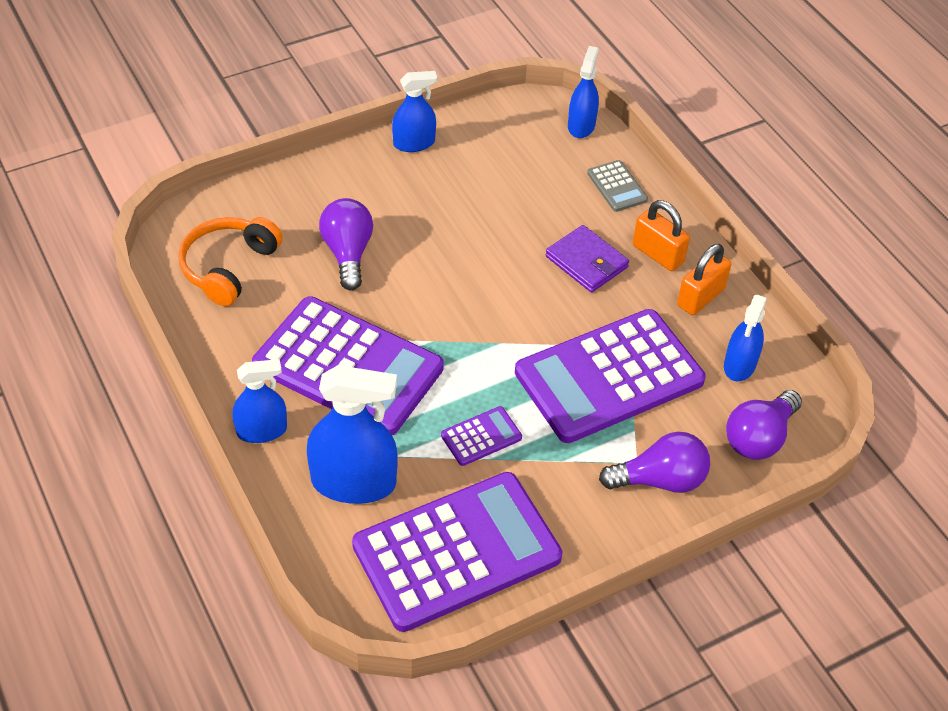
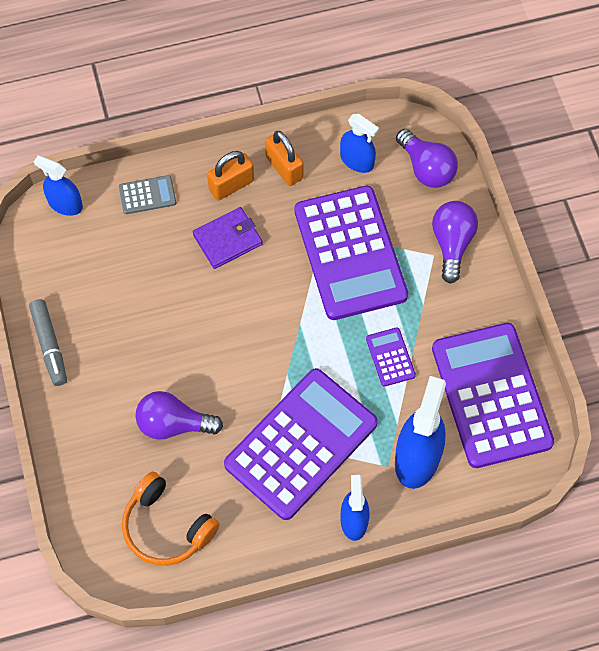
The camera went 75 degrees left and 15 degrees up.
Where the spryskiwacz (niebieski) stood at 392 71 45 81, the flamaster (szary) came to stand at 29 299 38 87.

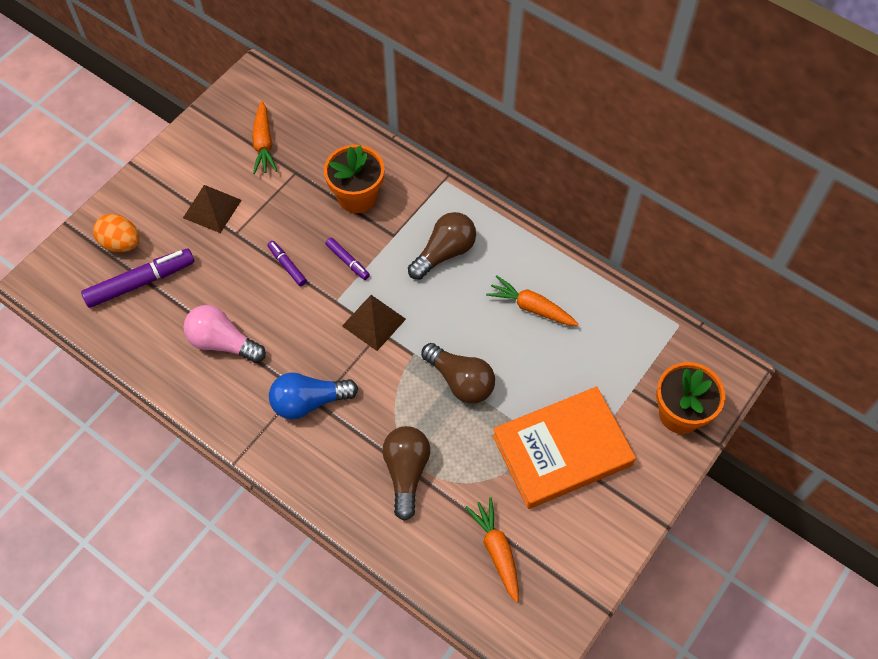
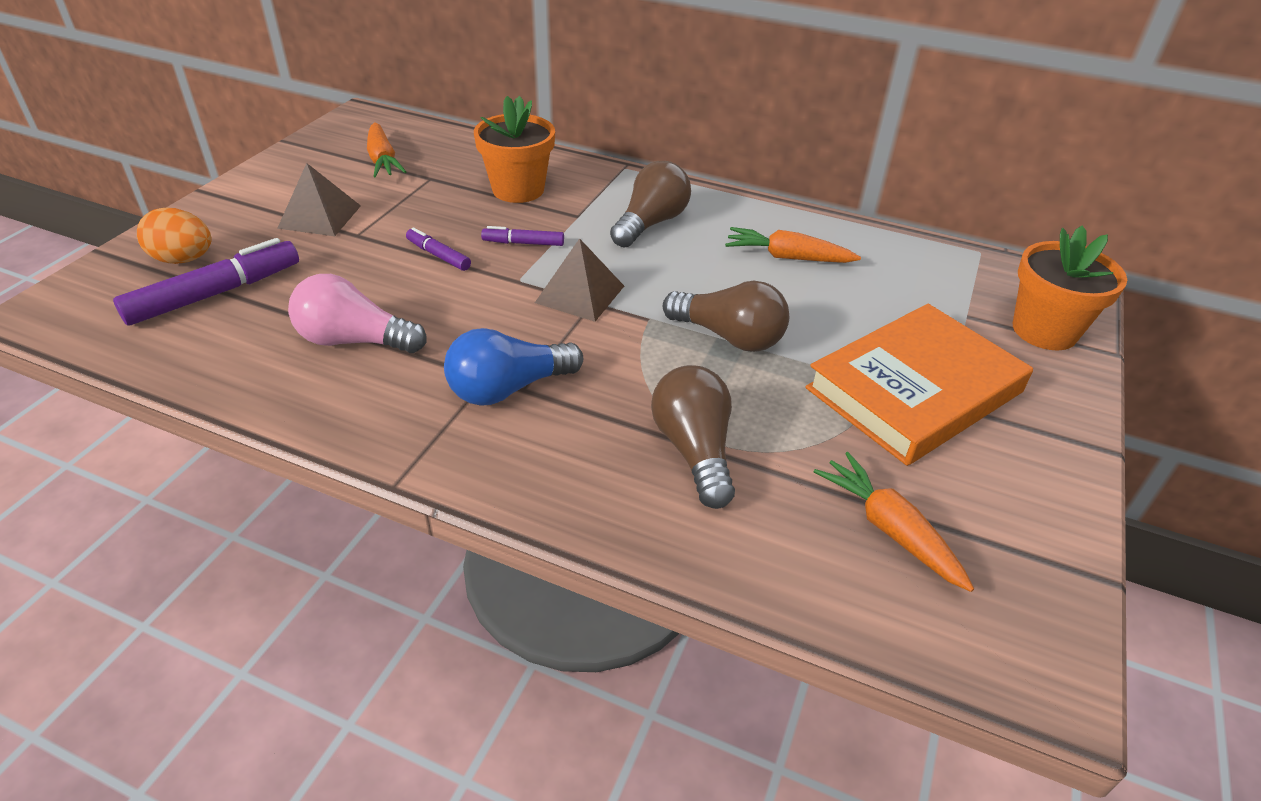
The camera went 15 degrees left and 20 degrees down.
The flamaster (fioletowy) at 325 238 45 42 ended up facing another way, 150 degrees clockwise from before.

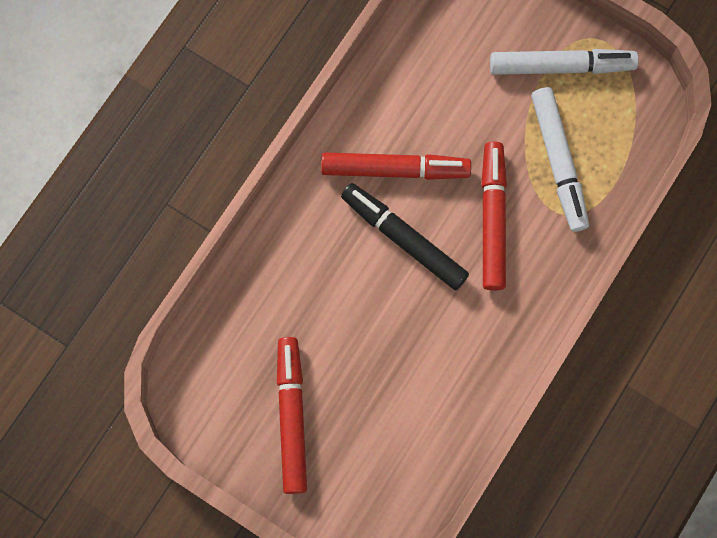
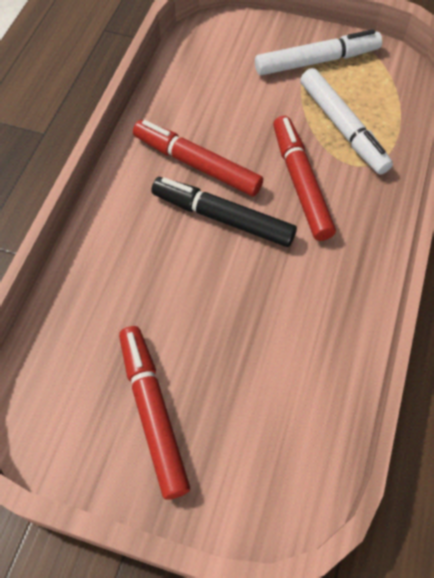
The camera went 15 degrees left and 15 degrees down.
The flamaster (czerwony) at 321 153 150 27 ended up facing another way, 135 degrees counterclockwise from before.

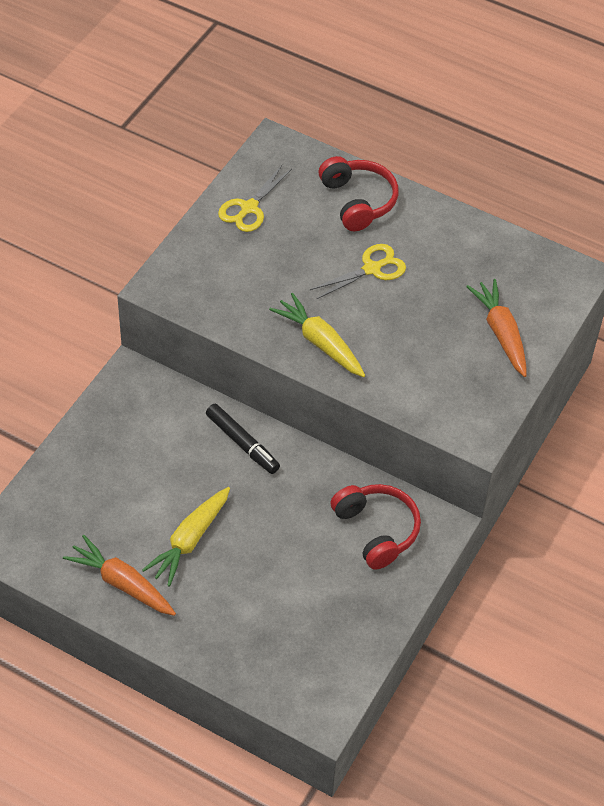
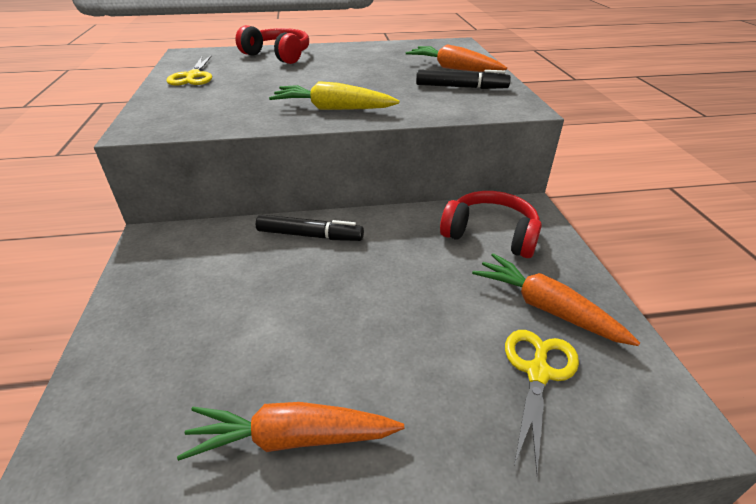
The camera went 35 degrees left and 15 degrees down.
The second view gained the flamaster (czarny) at 416 69 95 20.
The second view gained the marchewka (pomarańczowy) at 472 253 168 93.
The nożyczki (żółty) ended up elsewhere, having gone from 310 244 96 55 to 505 330 74 144.
The second view lost the marchewka (żółty) at 142 487 88 100.

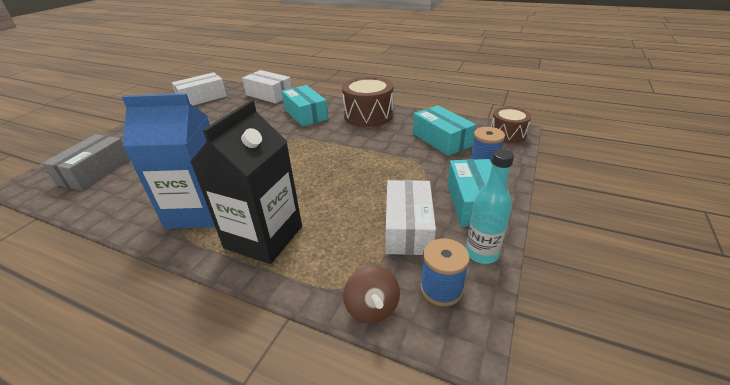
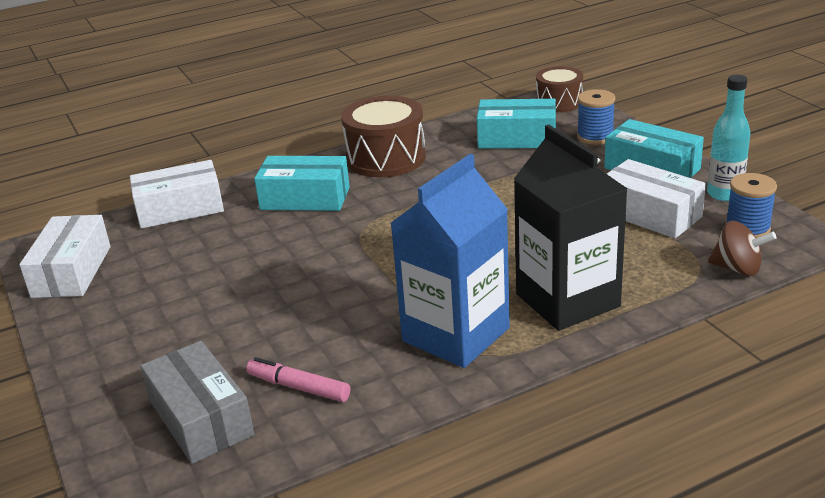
The camera went 50 degrees left and 5 degrees down.
The second view gained the flamaster (różowy) at 246 357 104 45.

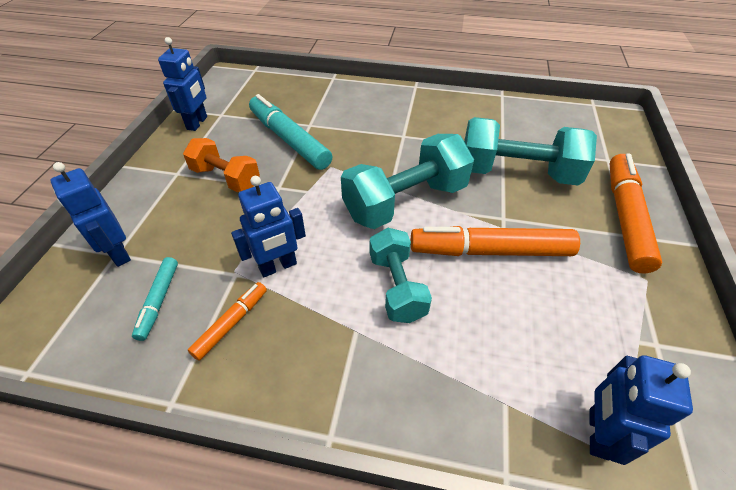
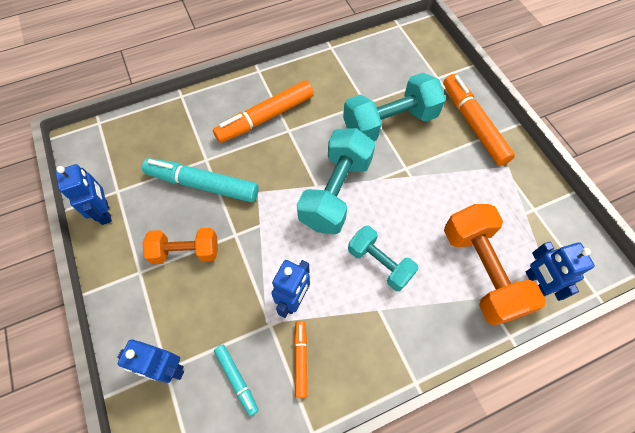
The camera went 35 degrees left and 15 degrees up.
The flamaster (pomarańczowy) ended up elsewhere, having gone from 411 226 169 30 to 213 80 101 63.
The second view gained the hantel (pomarańczowy) at 444 204 102 122.

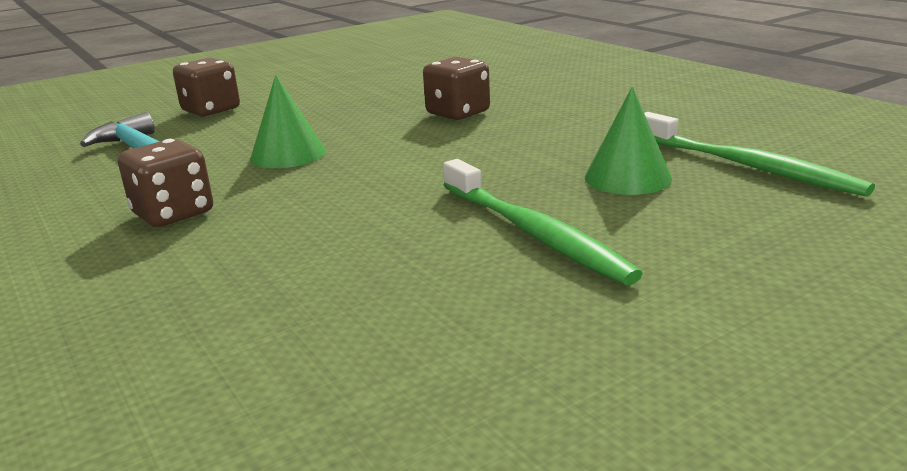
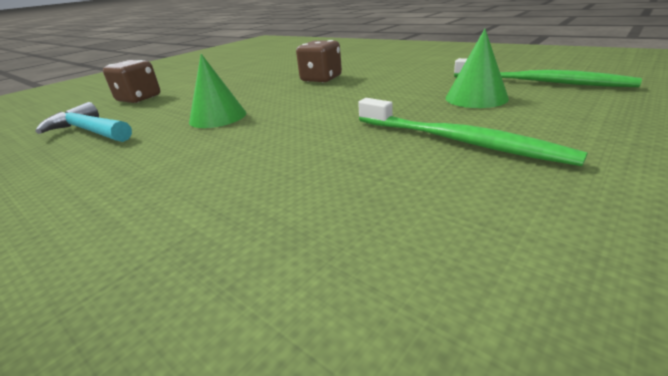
The camera went 15 degrees left and 5 degrees up.
The second view lost the kostka do gry (brązowy) at 118 139 95 88.

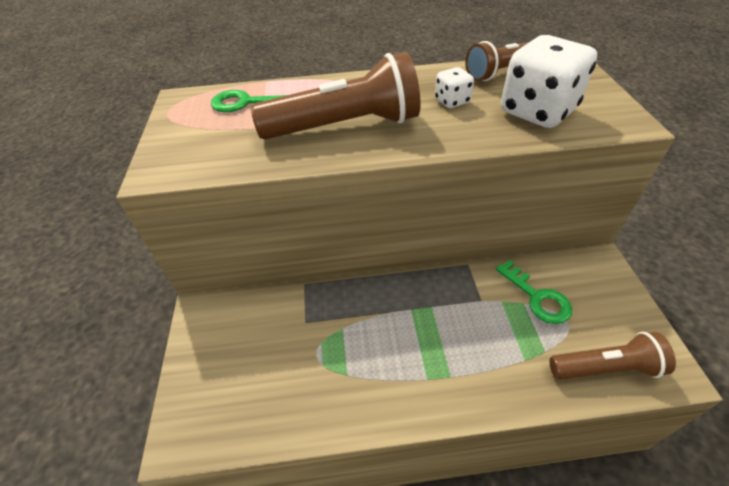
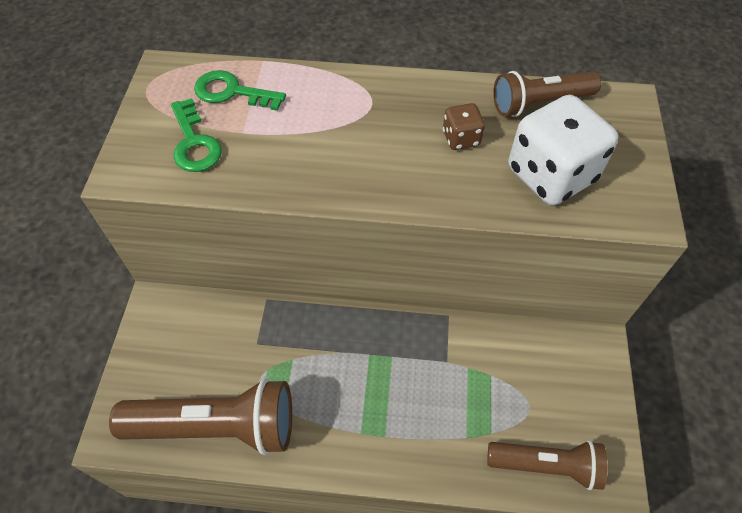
The camera went 10 degrees right and 10 degrees up.
The latarka (brązowy) ended up elsewhere, having gone from 251 52 169 88 to 109 379 183 76.
The klucz (zielony) ended up elsewhere, having gone from 496 260 76 64 to 171 98 51 74.
What was the kostka do gry (biały) at 435 67 39 41 turned into the kostka do gry (brązowy) at 443 103 42 47.

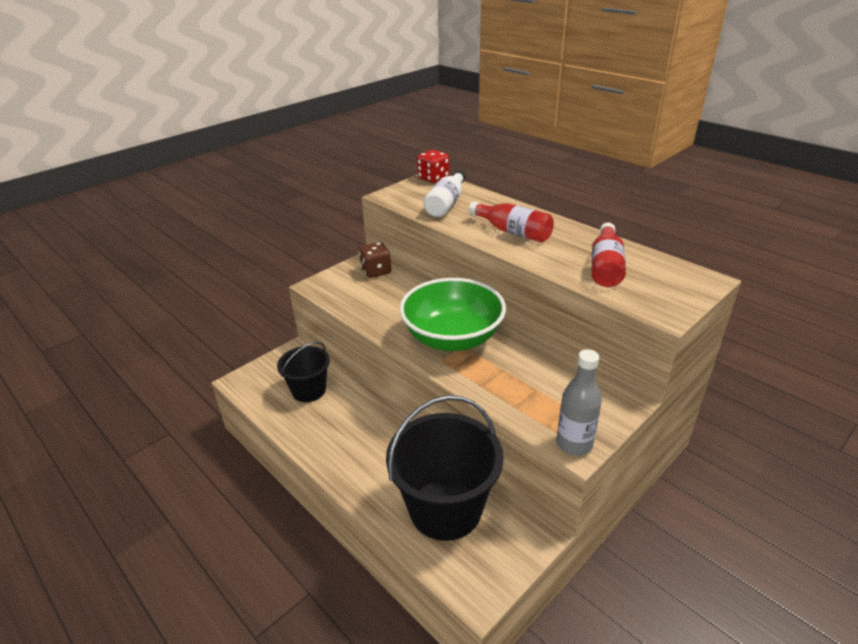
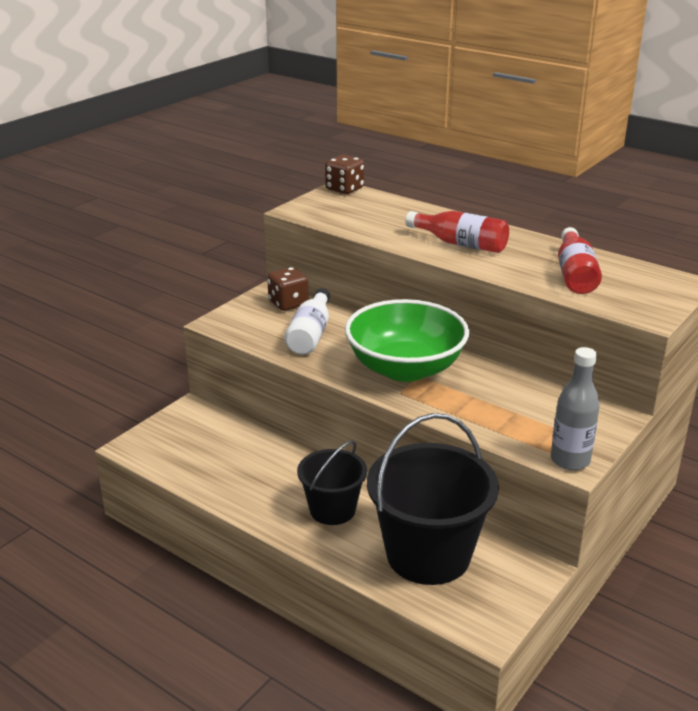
The camera went 10 degrees left and 5 degrees down.
The butelka (biały) ended up elsewhere, having gone from 423 170 43 47 to 284 288 46 67.
The wiadro (czarny) ended up elsewhere, having gone from 277 342 53 60 to 297 440 70 85.
What was the kostka do gry (czerwony) at 417 150 32 33 turned into the kostka do gry (brązowy) at 325 154 39 40.

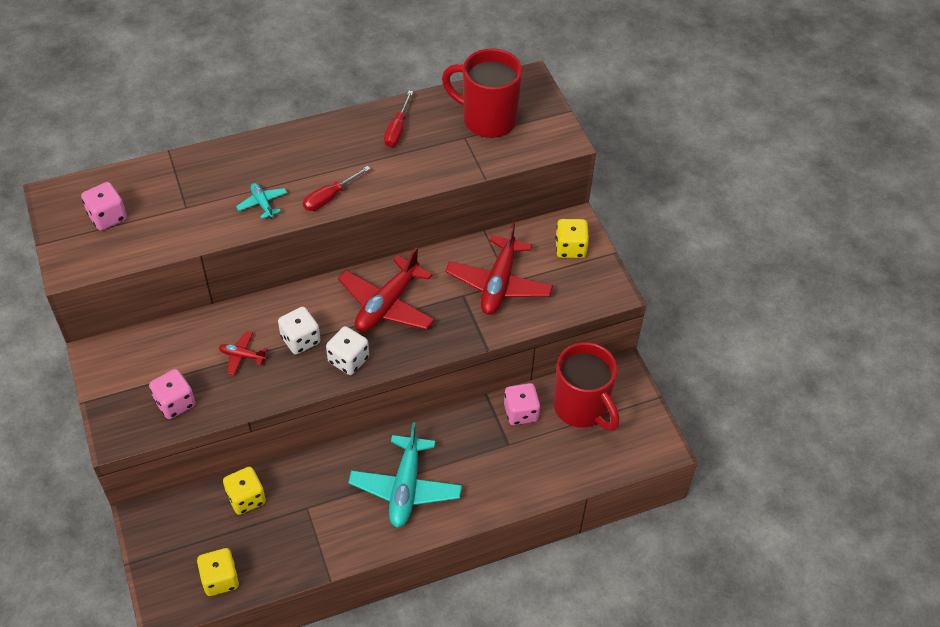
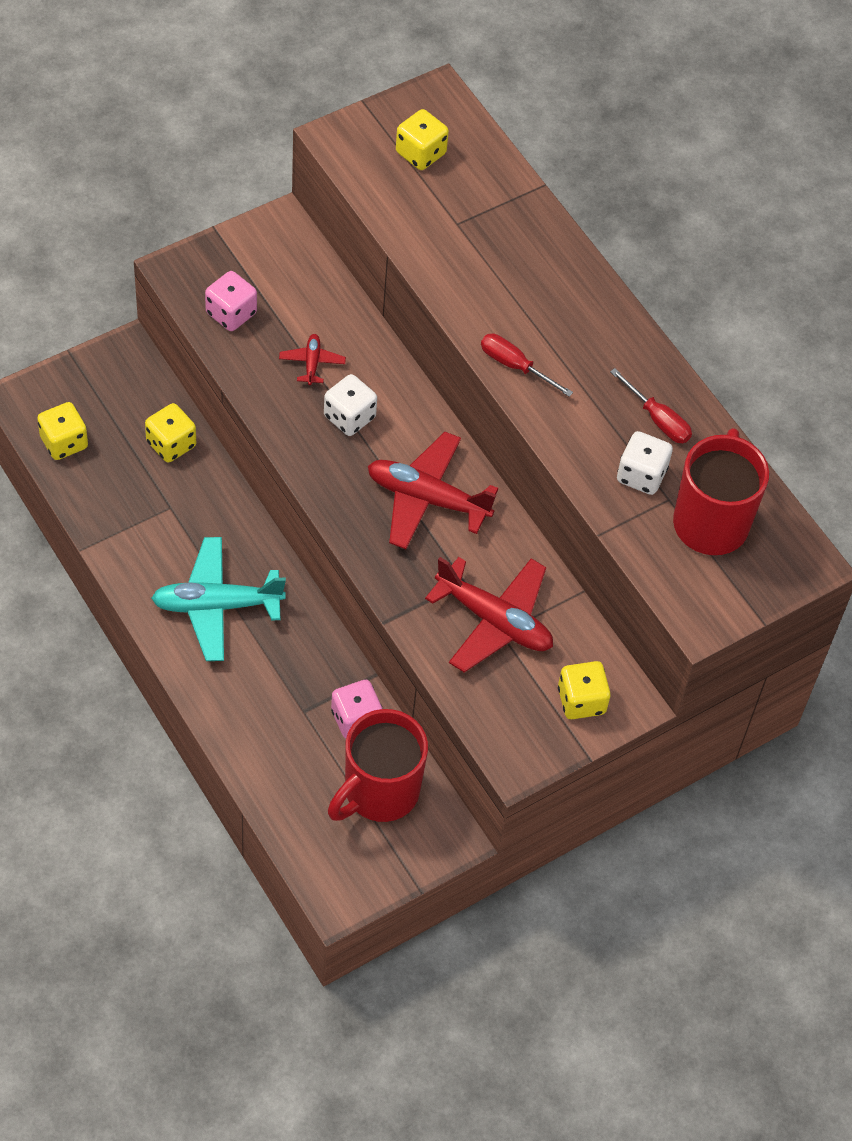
The camera went 75 degrees right and 5 degrees up.
What was the kostka do gry (różowy) at 81 182 46 49 turned into the kostka do gry (żółty) at 396 109 53 61.
The samolot (czerwony) at 445 222 108 93 ended up facing another way, 150 degrees counterclockwise from before.
The śrubokręt (czerwony) at 384 91 29 56 ended up facing another way, 135 degrees counterclockwise from before.
The kostka do gry (biały) ended up elsewhere, having gone from 326 326 43 49 to 617 431 56 64.
The second view lost the samolot (turkusowy) at 236 183 51 36.

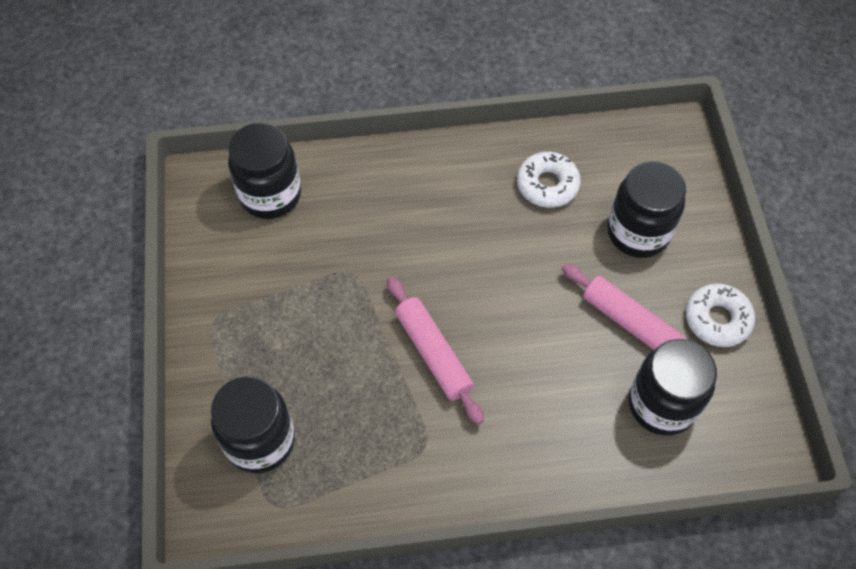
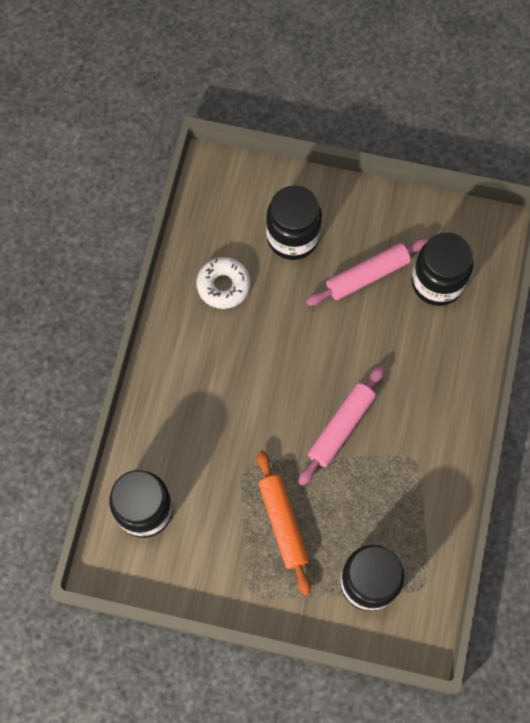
The camera went 70 degrees left and 10 degrees up.
The second view gained the wałek do ciasta (pomarańczowy) at 257 450 54 145.
The wałek do ciasta (różowy) at 387 277 97 148 ended up facing another way, 45 degrees counterclockwise from before.
The second view lost the donut (biały) at 686 284 69 63.

